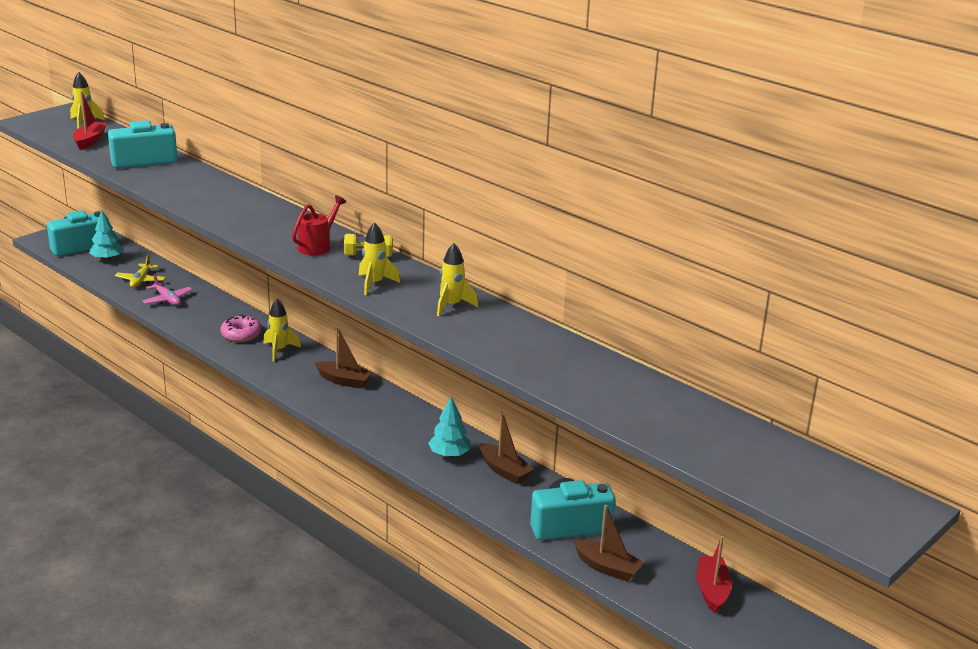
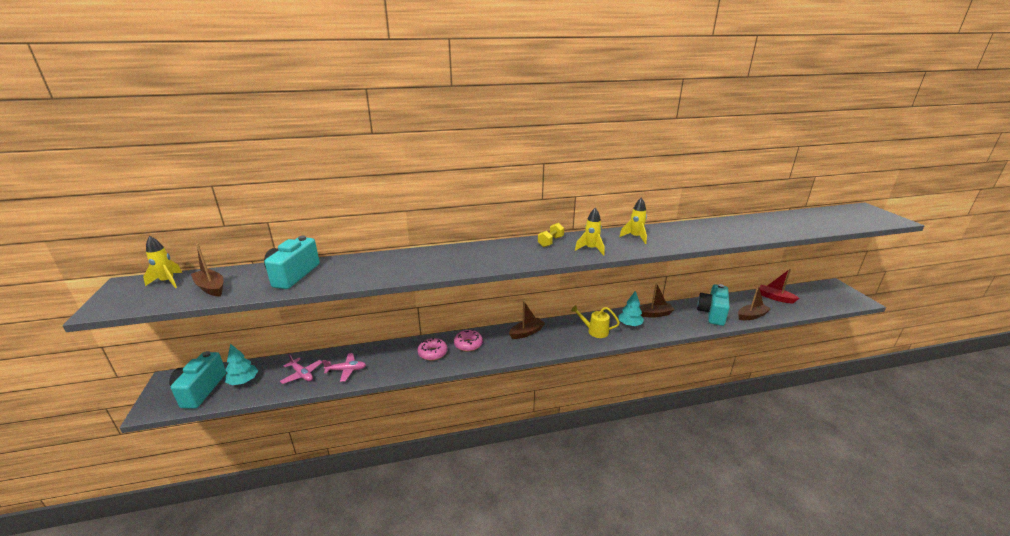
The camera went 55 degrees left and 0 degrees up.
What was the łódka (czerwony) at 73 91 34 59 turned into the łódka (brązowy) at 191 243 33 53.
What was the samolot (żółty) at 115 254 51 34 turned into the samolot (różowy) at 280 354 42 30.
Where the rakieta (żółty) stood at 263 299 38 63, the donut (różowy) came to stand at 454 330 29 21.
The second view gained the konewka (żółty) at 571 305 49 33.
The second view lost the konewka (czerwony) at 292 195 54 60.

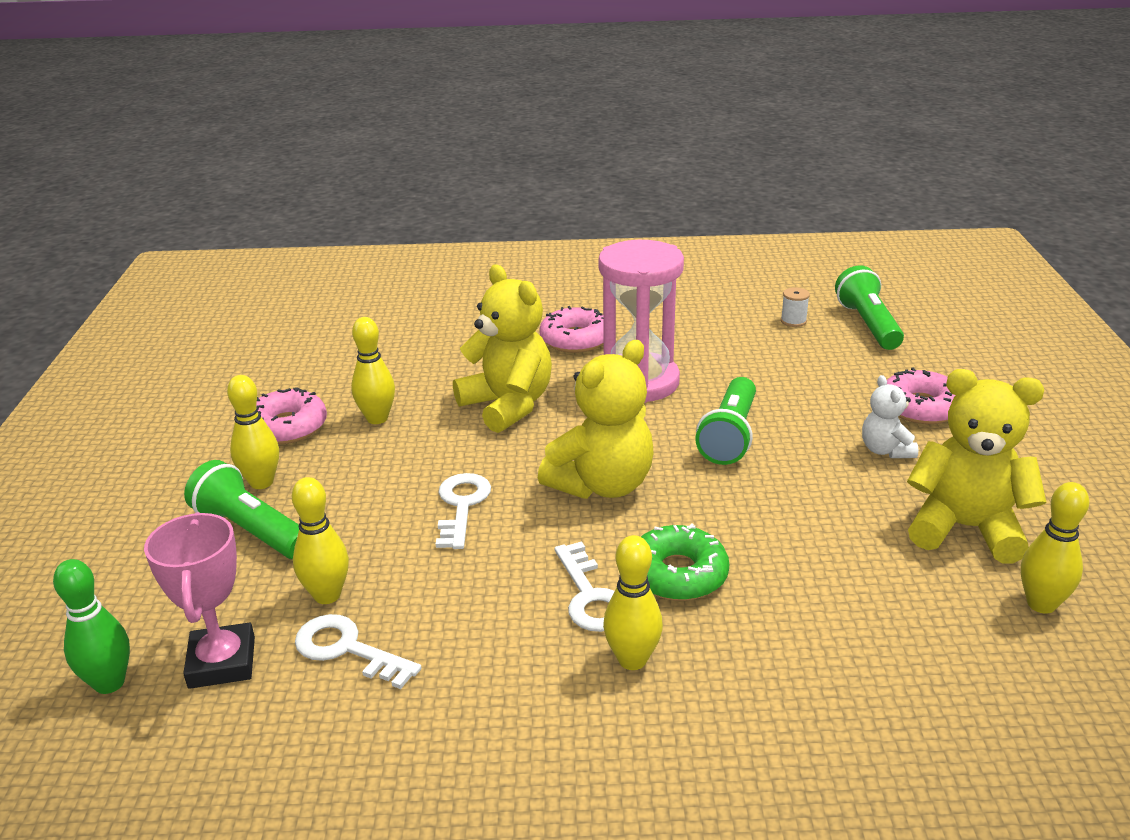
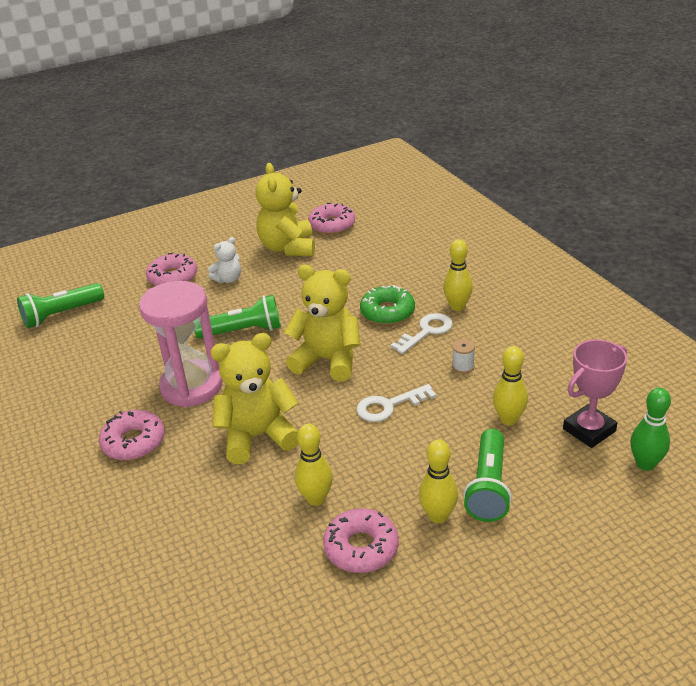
The camera went 115 degrees left and 5 degrees up.
The miś (żółty) at 453 264 99 169 ended up facing another way, 45 degrees clockwise from before.
Where the kręgiel (żółty) stood at 1021 482 68 132, the donut (różowy) came to stand at 308 203 47 31.
The szpulka (biały) ended up elsewhere, having gone from 781 287 29 40 to 452 339 23 34.
The second view lost the klucz (biały) at 295 614 126 75.

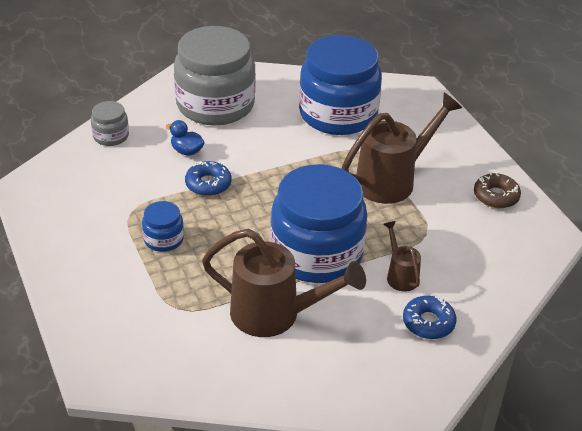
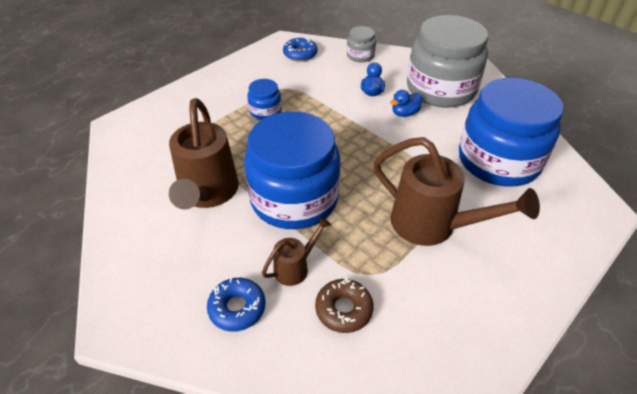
The camera went 70 degrees right and 5 degrees up.
The donut (niebieski) ended up elsewhere, having gone from 185 161 46 35 to 283 37 34 24.
The donut (brązowy) ended up elsewhere, having gone from 474 172 47 36 to 315 278 58 55.
The second view gained the kaczka (niebieski) at 390 90 32 27.

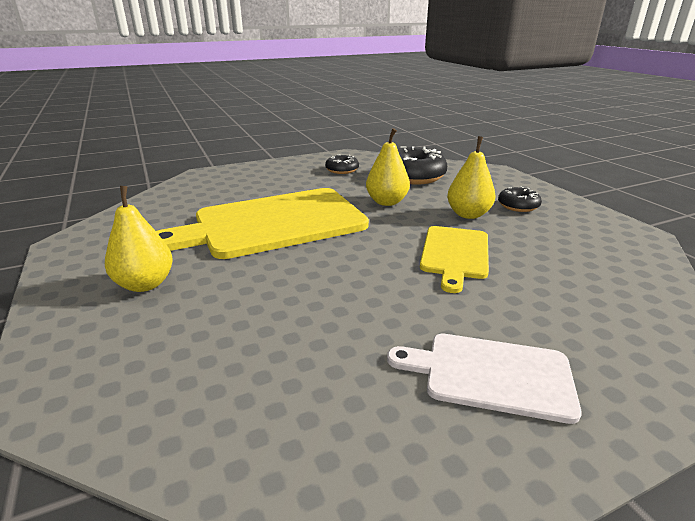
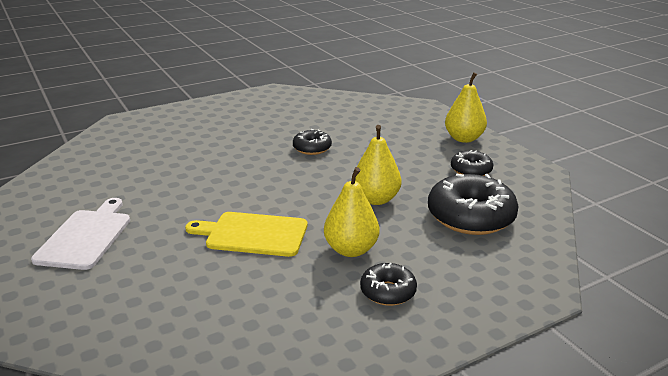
The camera went 85 degrees right and 0 degrees up.
Where the deska do krojenia (żółty) stood at 156 188 213 71, the donut (czarny) came to stand at 293 129 39 26.
The gruszka (żółty) ended up elsewhere, having gone from 105 186 68 106 to 445 72 42 71.

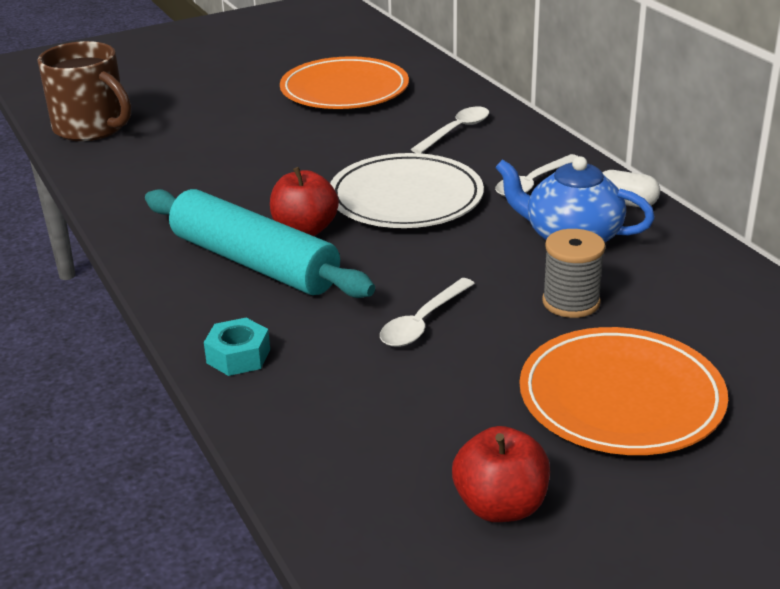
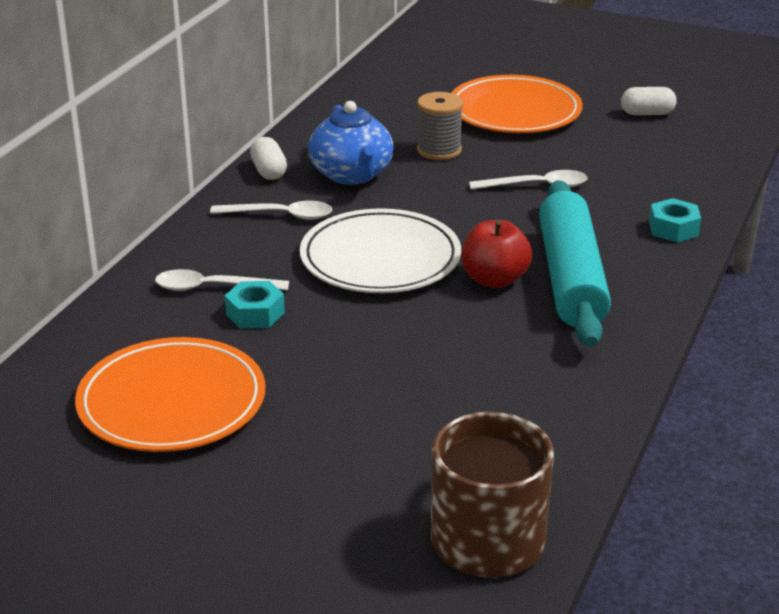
The camera went 130 degrees left and 0 degrees up.
The second view gained the nakrętka (turkusowy) at 225 281 60 47.
Where the jabłko (czerwony) stood at 452 426 98 96, the kapsułka (biały) came to stand at 621 87 56 28.

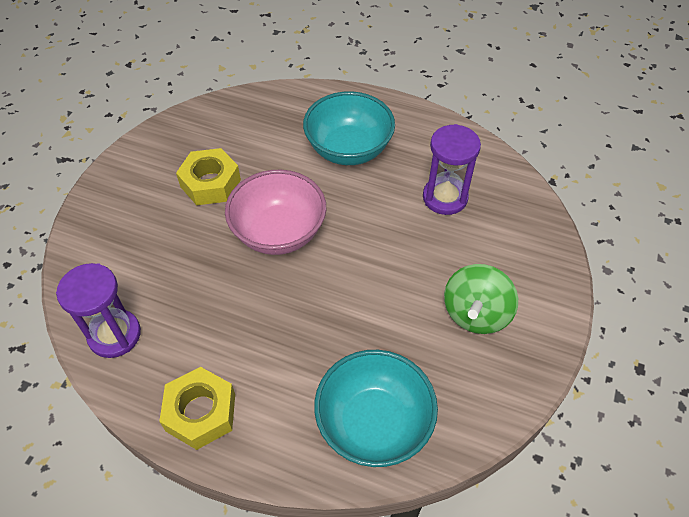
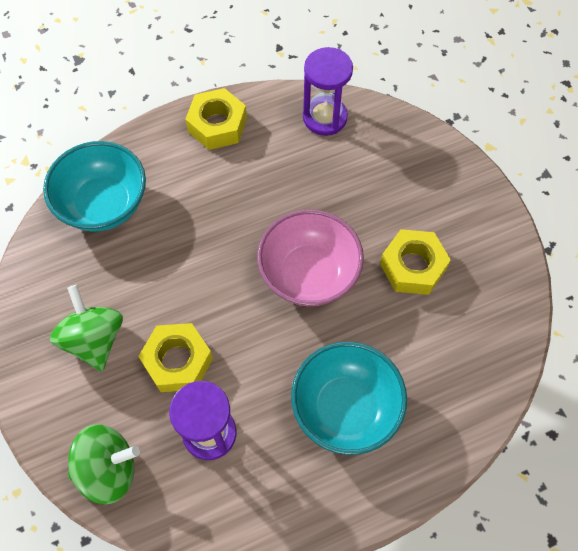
The camera went 135 degrees right and 10 degrees up.
The second view gained the bączek (zielony) at 68 424 72 80.
The second view gained the nakrętka (żółty) at 138 323 75 69.

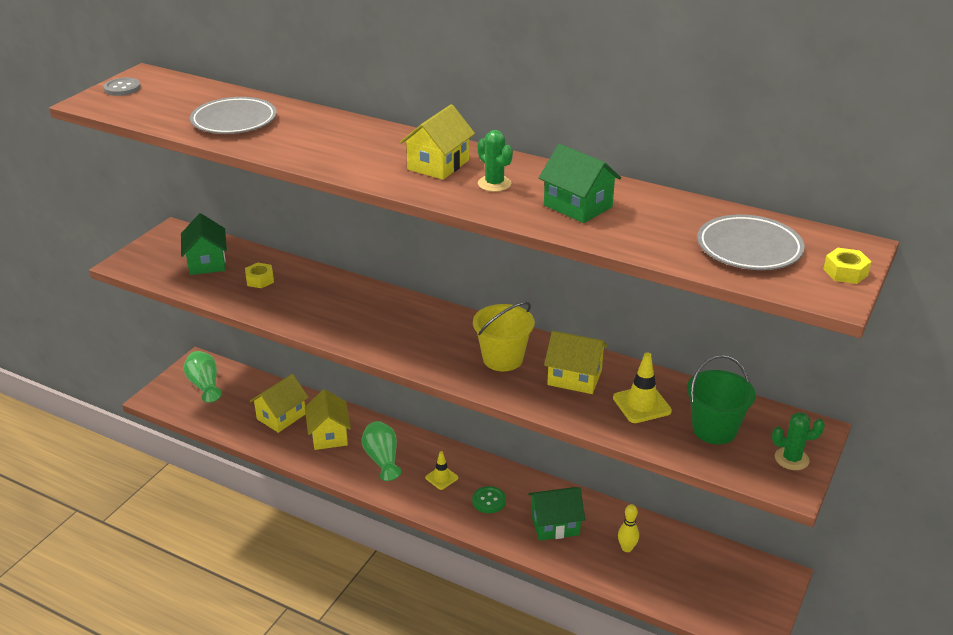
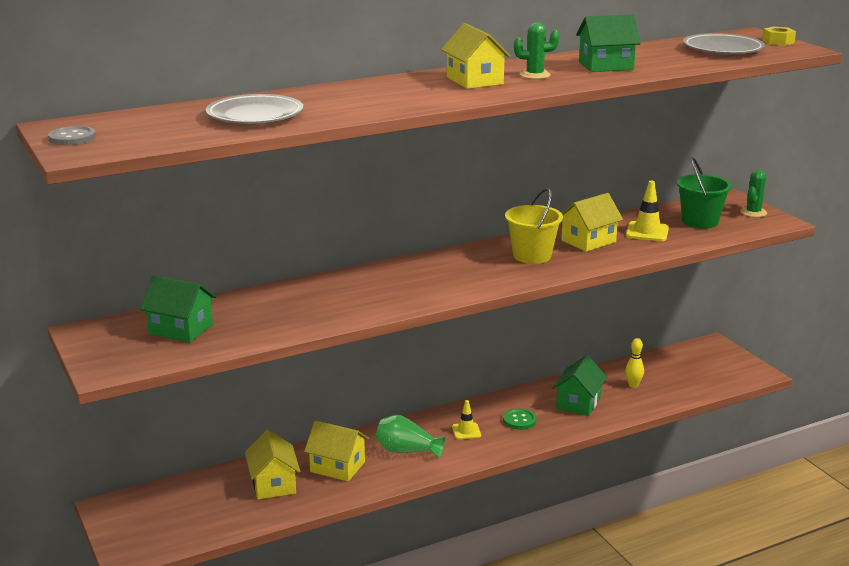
The camera went 55 degrees left and 10 degrees down.
The second view lost the wazon (zielony) at 184 351 38 52.
The second view lost the nakrętka (żółty) at 245 263 29 25.

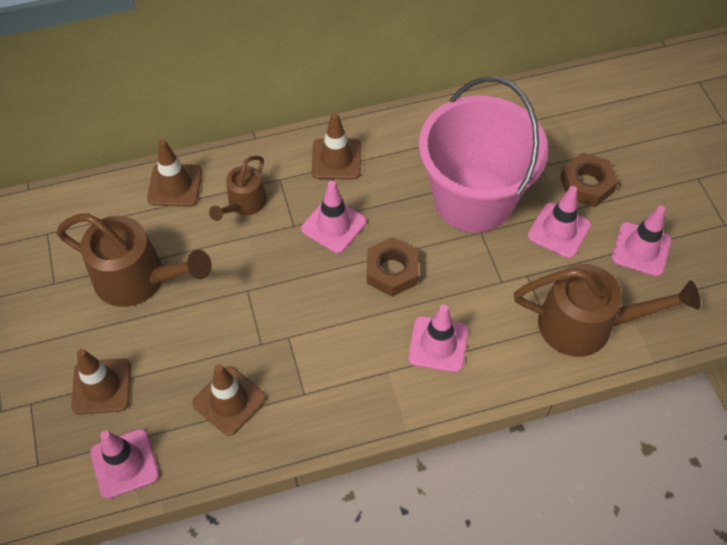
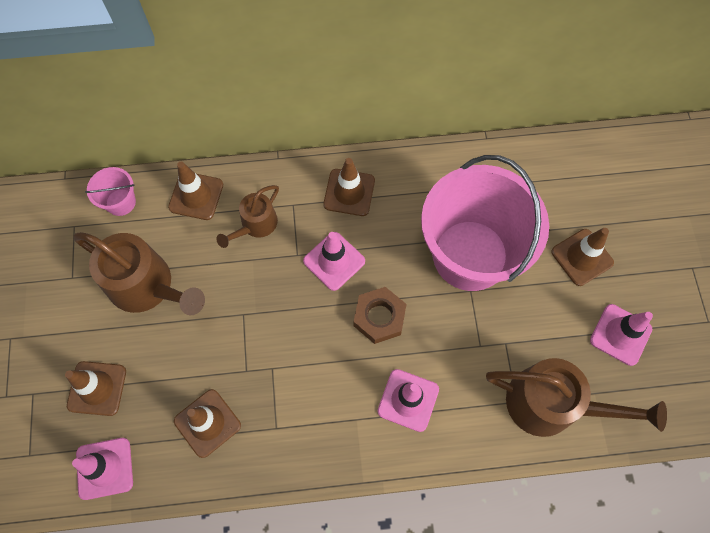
The camera went 10 degrees right and 10 degrees up.
The second view gained the wiadro (różowy) at 85 167 51 49.
Where the nakrętka (brązowy) stood at 560 152 58 55, the pachołek (brązowy) came to stand at 551 228 63 58.
The second view lost the pachołek (różowy) at 527 186 64 72.

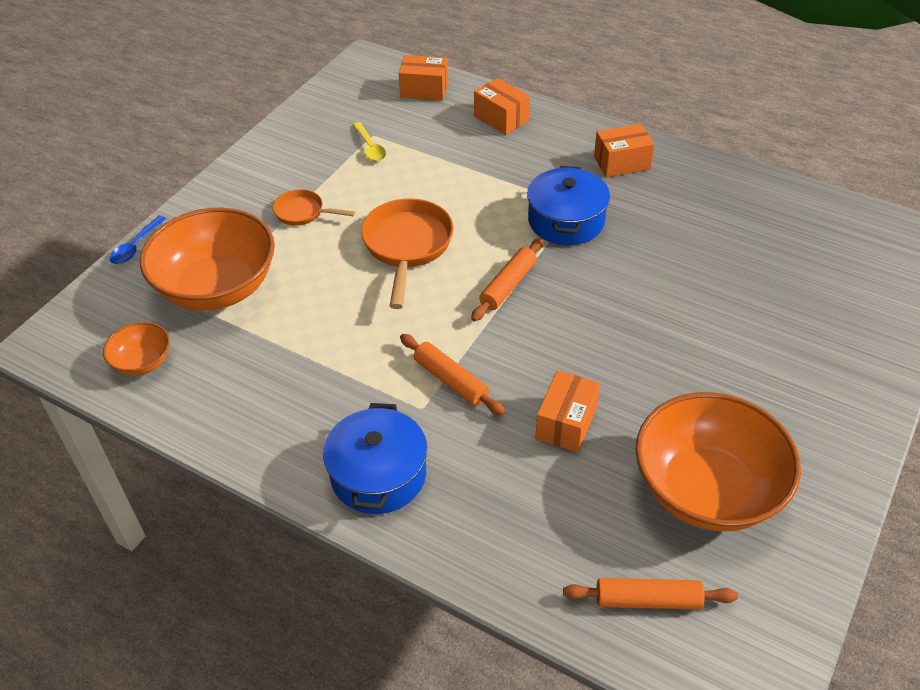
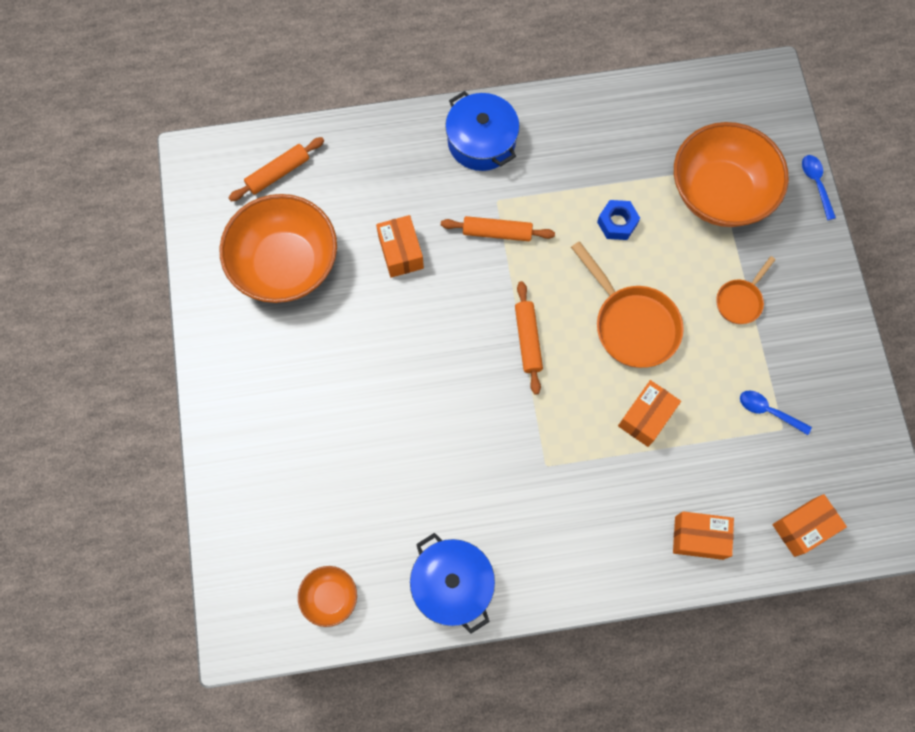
The camera went 140 degrees right and 25 degrees up.
The miska (pomarańczowy) ended up elsewhere, having gone from 103 322 67 54 to 298 566 59 61.
The garnek (niebieski) ended up elsewhere, having gone from 527 166 83 79 to 410 533 85 101.
The second view gained the nakrętka (niebieski) at 597 200 43 40.
The pudełko (pomarańczowy) ended up elsewhere, having gone from 594 124 61 54 to 618 380 63 67.
The patelnia (pomarańczowy) at 273 189 82 37 ended up facing another way, 150 degrees clockwise from before.
What was the łyżka (żółty) at 353 122 33 40 turned into the łyżka (niebieski) at 740 390 72 45.

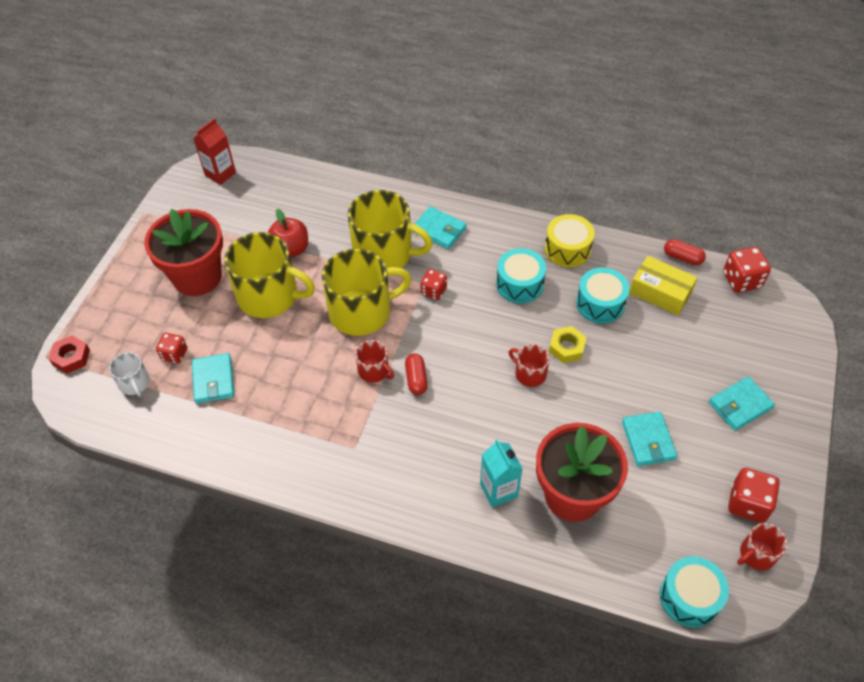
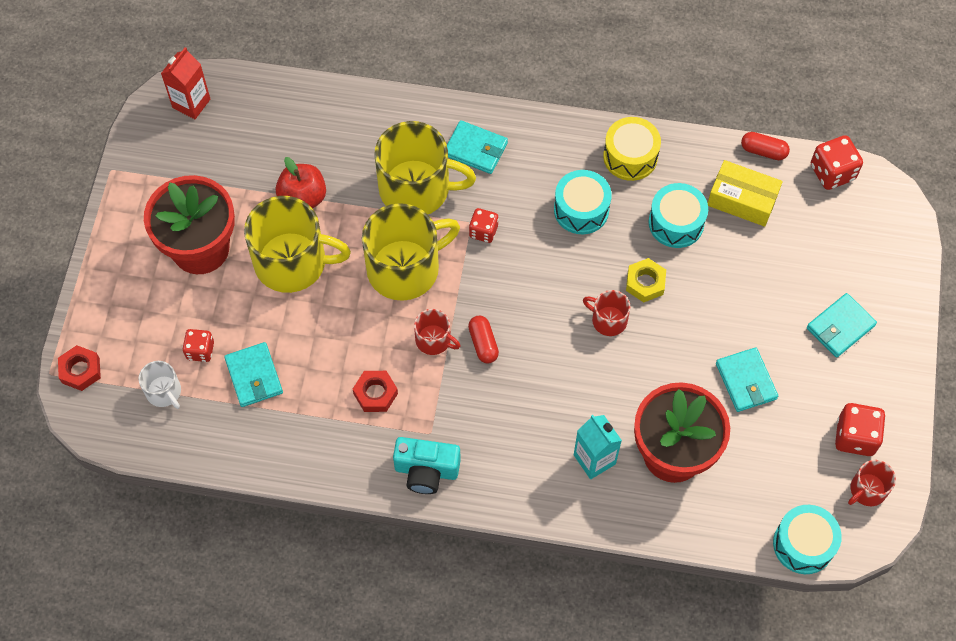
The camera went 10 degrees left and 10 degrees up.
The second view gained the nakrętka (czerwony) at 353 371 45 41.
The second view gained the aparat fotograficzny (turkusowy) at 393 437 68 57.

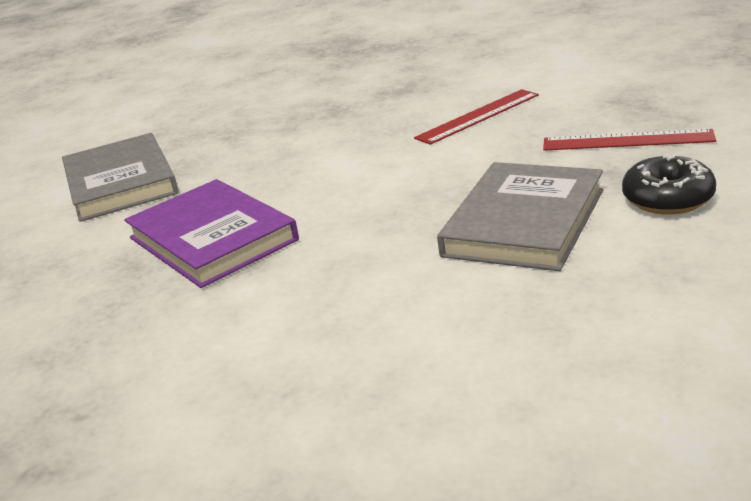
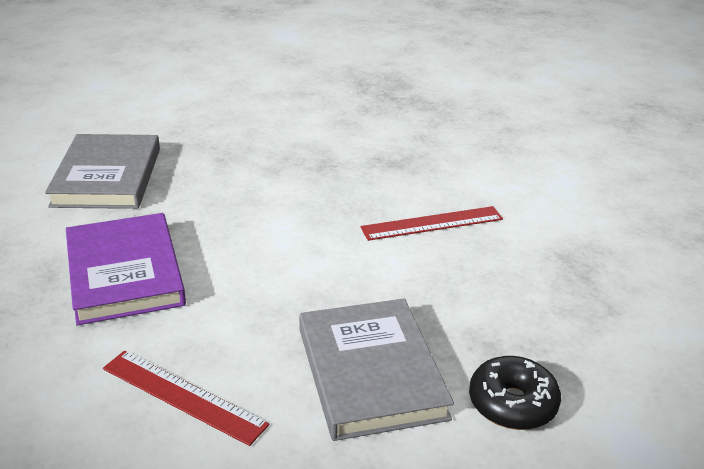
The camera went 15 degrees right and 5 degrees up.
The linijka (czerwony) ended up elsewhere, having gone from 543 129 173 22 to 103 351 166 95.
The książka (szary) at 437 162 166 109 ended up facing another way, 60 degrees counterclockwise from before.

